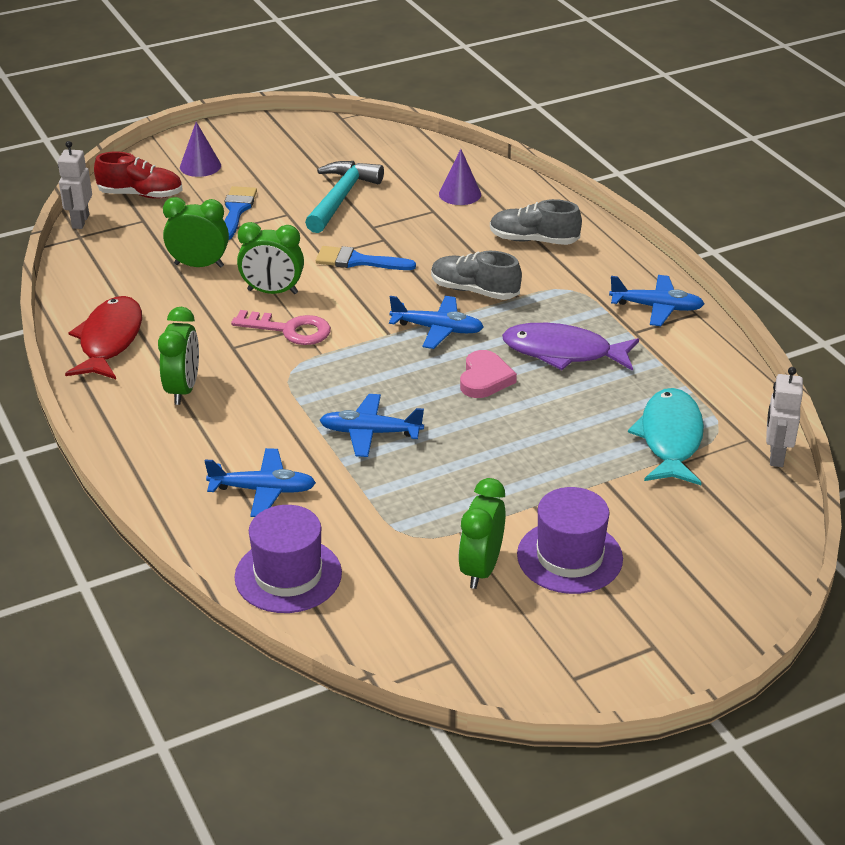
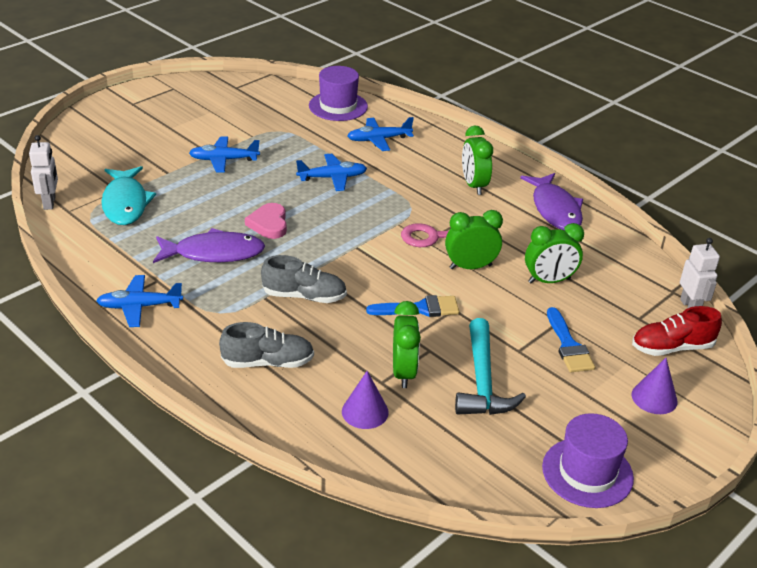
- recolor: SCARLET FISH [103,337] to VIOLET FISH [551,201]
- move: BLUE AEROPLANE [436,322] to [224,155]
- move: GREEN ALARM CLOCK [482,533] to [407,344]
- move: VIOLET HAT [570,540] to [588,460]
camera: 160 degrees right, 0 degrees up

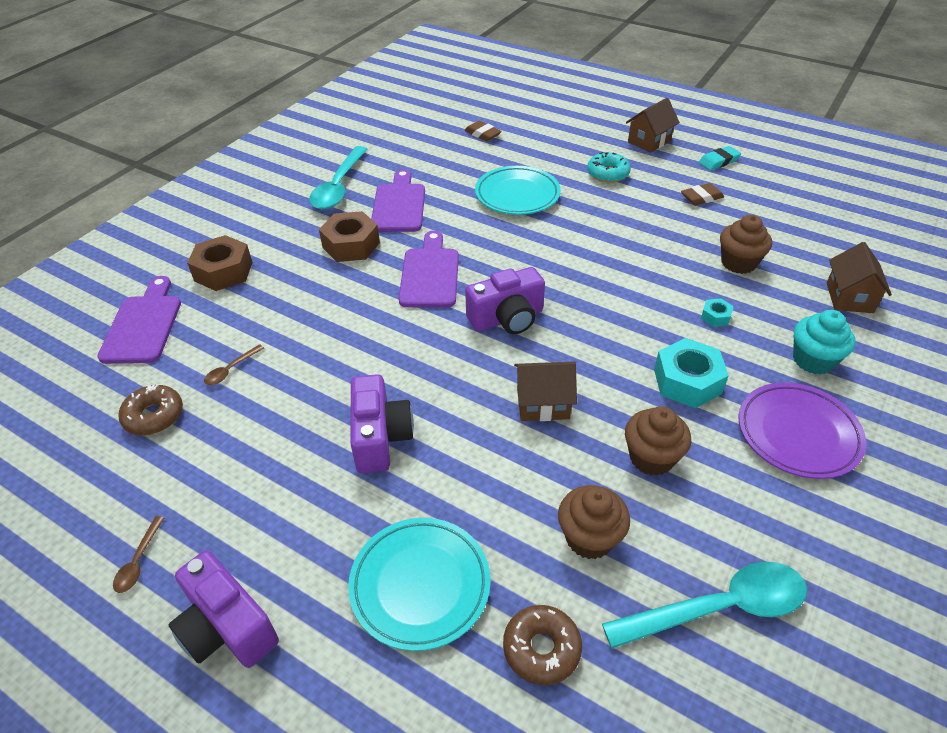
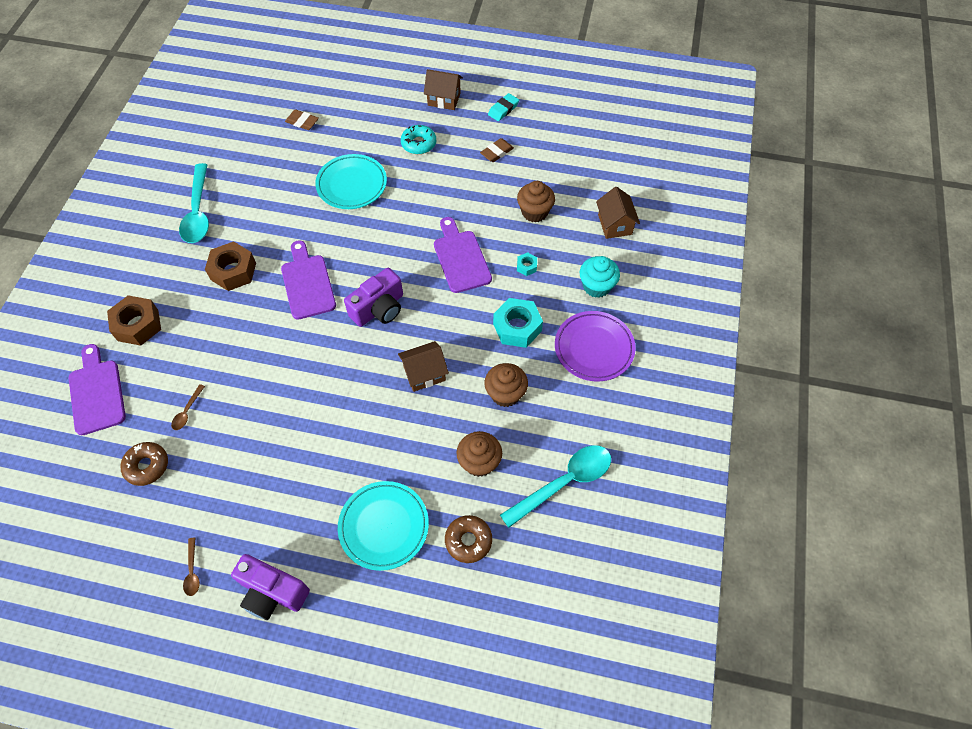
- delete: VIOLET CAMERA [382,423]
- move: VIOLET BREAD BOARD [398,200] to [463,255]
- rotate: RUSSET HOUSE [653,125] = [443,89] 75 degrees clockwise
camera: 20 degrees left, 15 degrees up

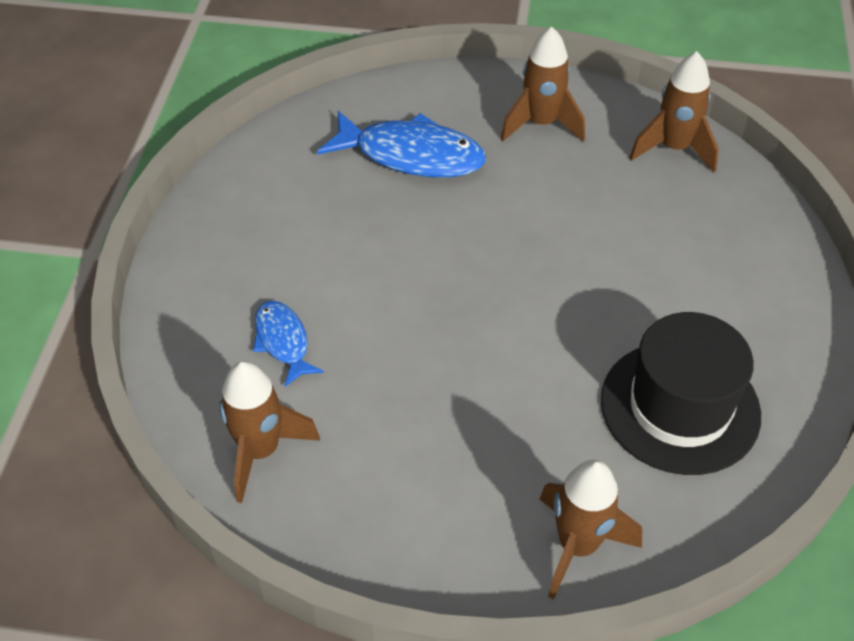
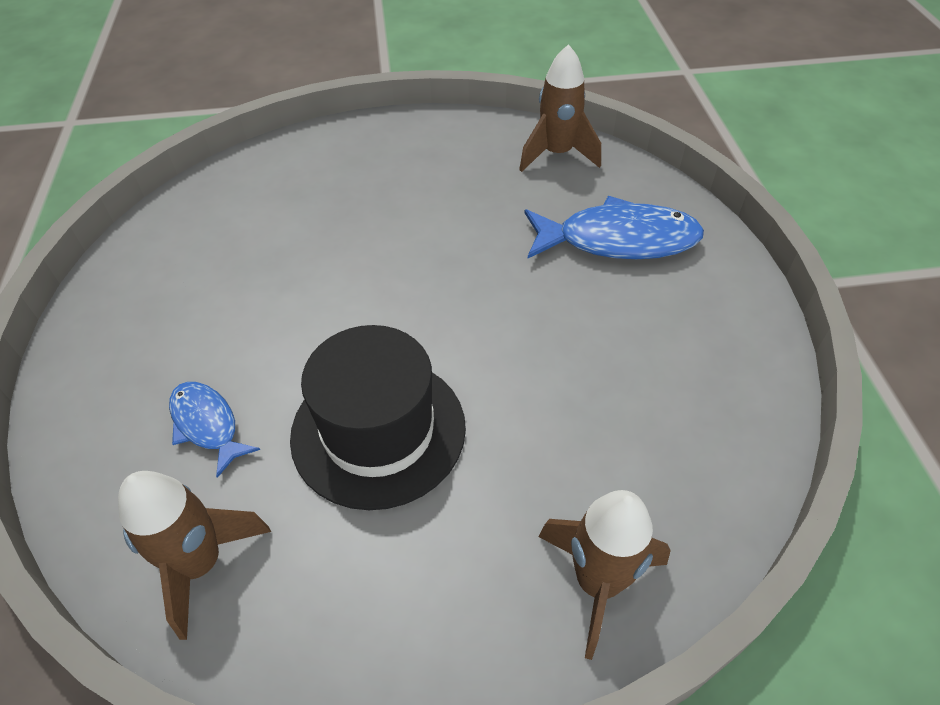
- move: BLUE FISH [401,144] to [614,227]
- delete: RUSSET TOY ROCKET [543,84]
- move: JET-BLACK HAT [681,393] to [378,417]
camera: 15 degrees left, 0 degrees up

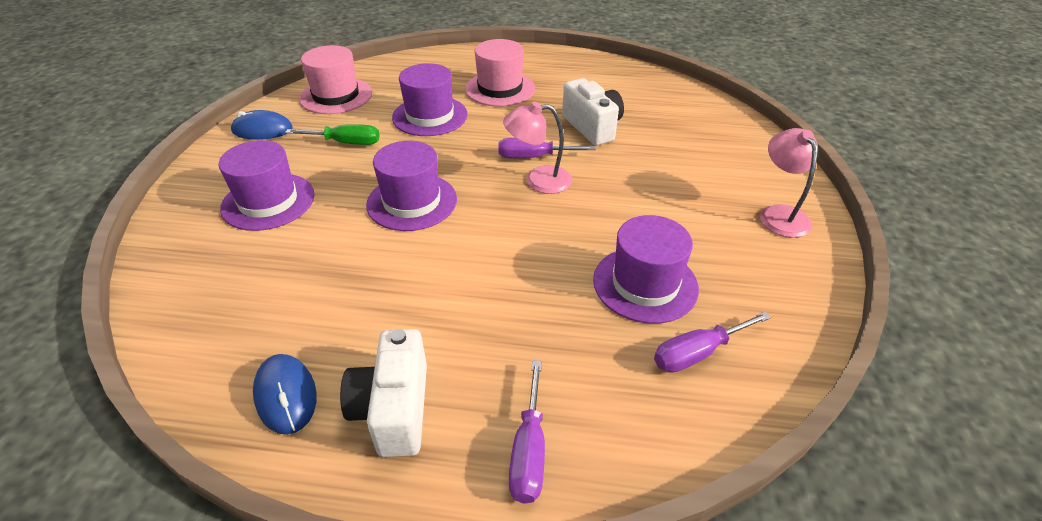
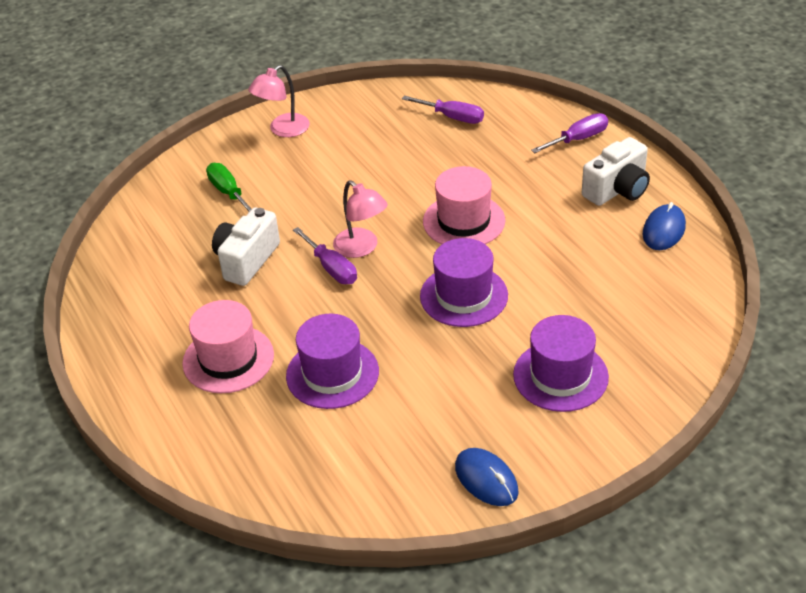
- move: GREEN FLAT SCREWDRIVER [332,134] to [228,188]
- move: ROSY HAT [335,79] to [464,205]
- delete: VIOLET HAT [646,269]
camera: 125 degrees left, 0 degrees up

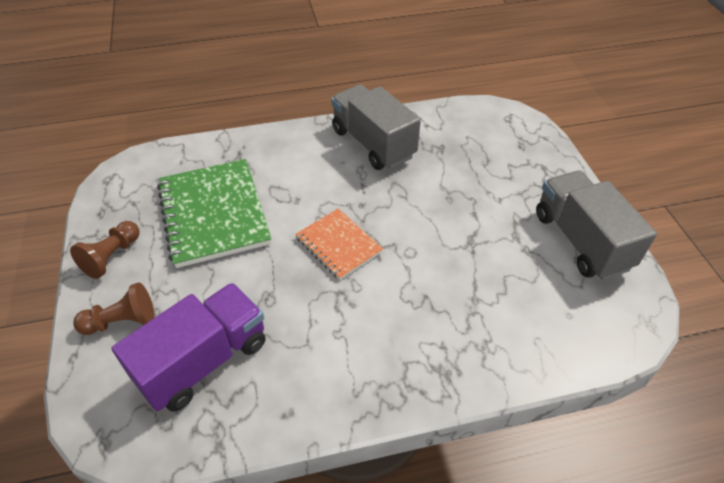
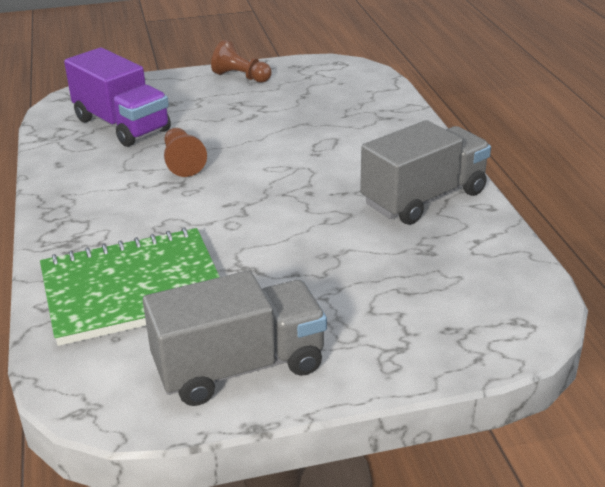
- move: RUSSET GAME PAWN [113,308] to [185,152]
- move: GREEN NOTEPAD [214,213] to [130,287]
- delete: ORANGE NOTEPAD [339,244]
camera: 90 degrees right, 15 degrees down

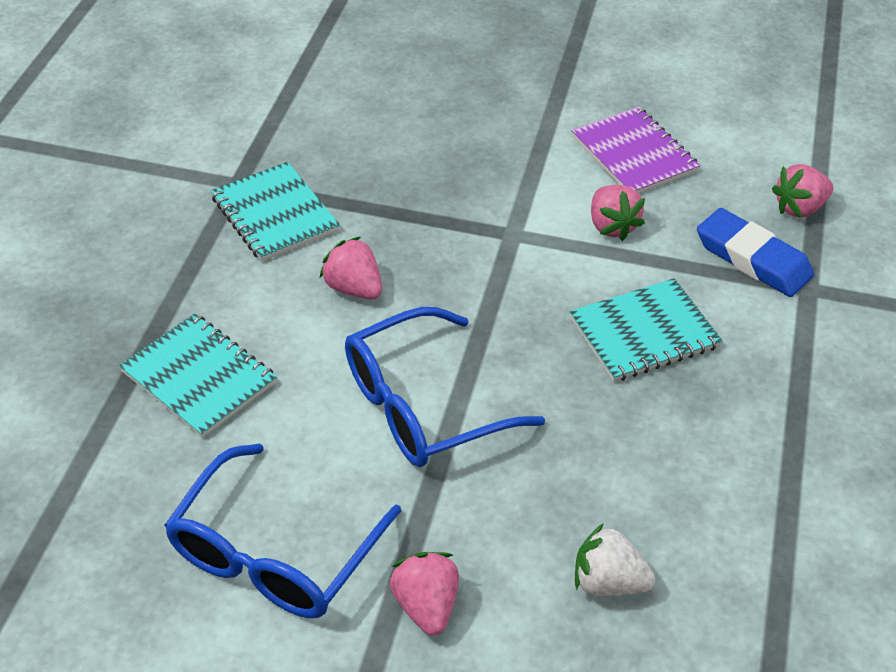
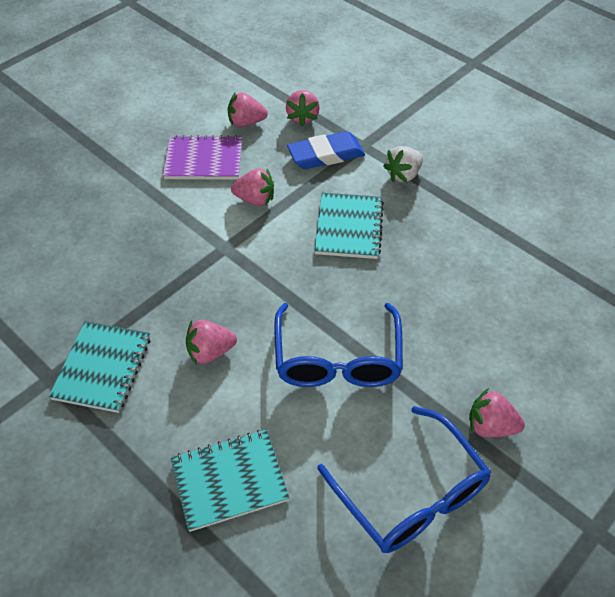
- rotate: TURQUOISE NOTEPAD [275,212] = [100,367] 75 degrees counterclockwise
- move: SNOW-WHITE STRAWBERRY [615,560] to [403,164]
- insert: ROSY STRAWBERRY [248,109]
camera: 60 degrees left, 5 degrees up

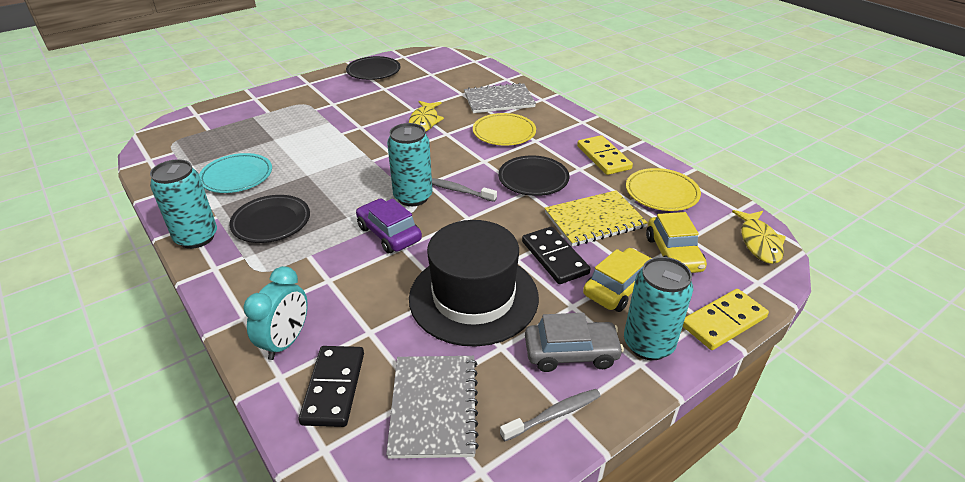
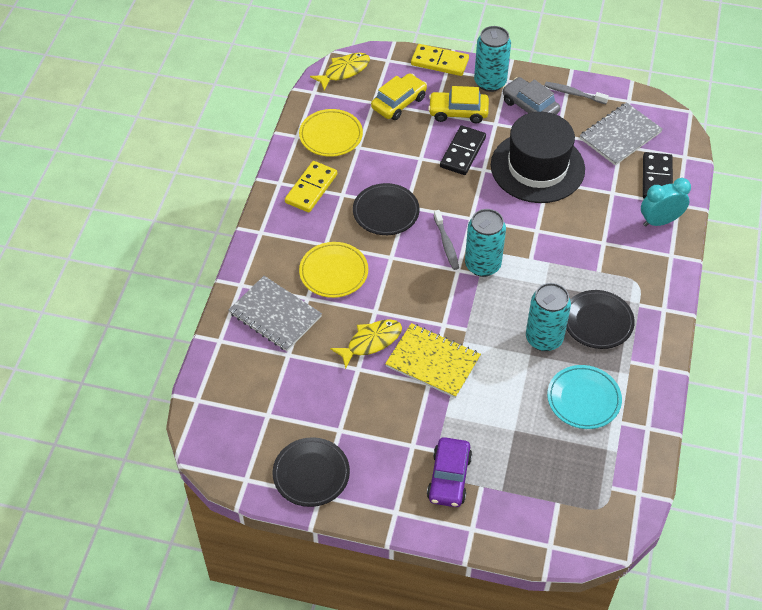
- move: TURQUOISE SODA CAN [183,204] to [548,317]
- rotate: JET-BLACK DOMINO PIECE [331,386] = [658,175] 45 degrees counterclockwise
- move: VIOLET CAR [389,225] to [449,472]
- move: GOLDEN NOTEPAD [596,218] to [433,360]
camera: 130 degrees left, 15 degrees up

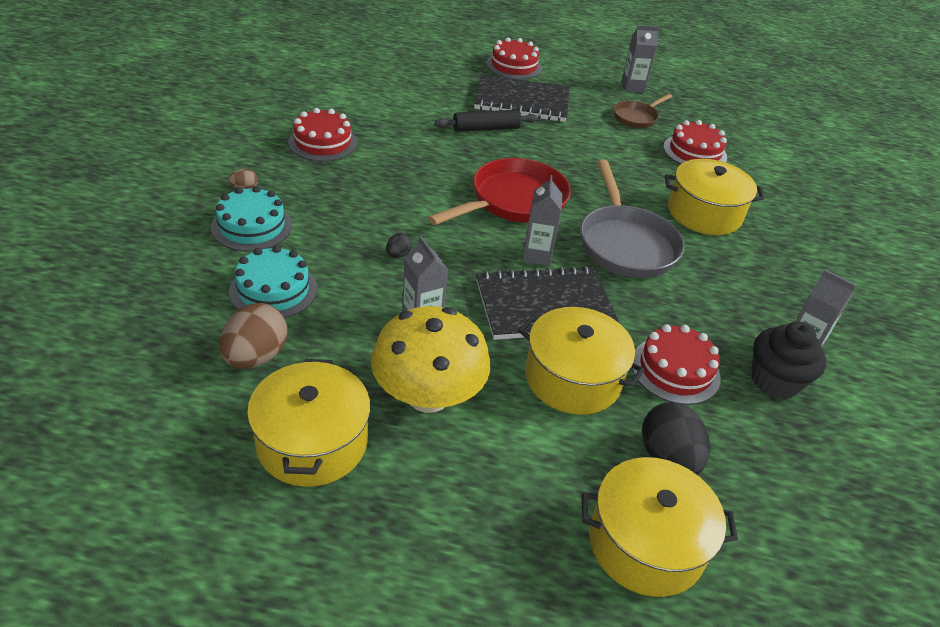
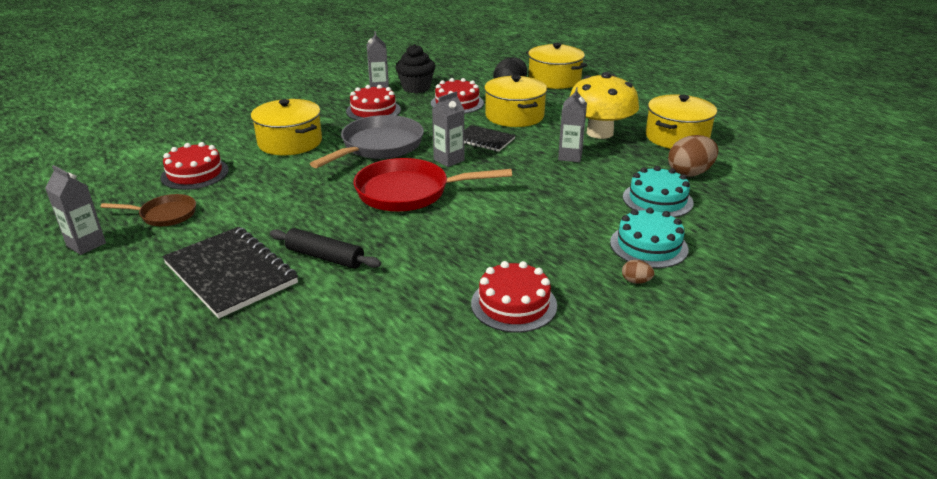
- delete: JET-BLACK EGG SHAPE [399,245]
- resize: JET-BLACK NOTEPAD [547,303] = [489,138] x0.57
- move: SCARLET CAKE [514,59] to [373,102]
camera: 135 degrees left, 10 degrees down

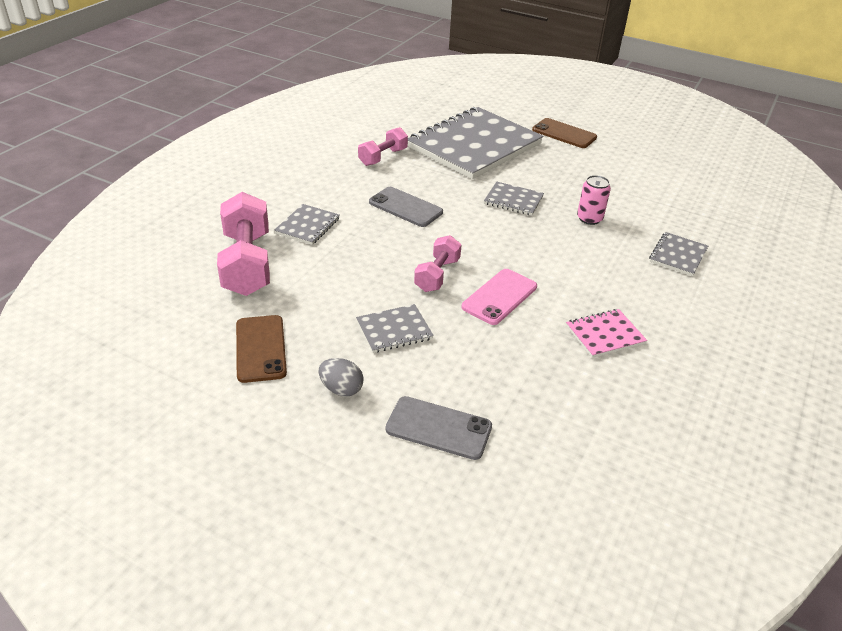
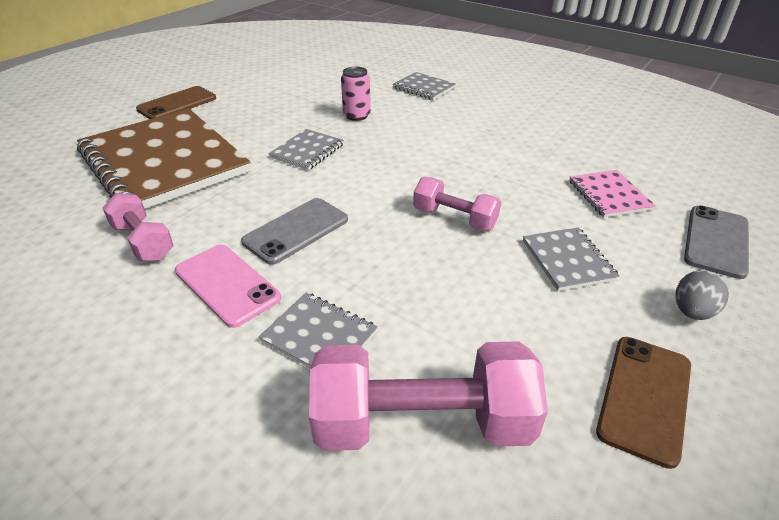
- rotate: RUSSET PHONE [261,349] = [643,403] 60 degrees counterclockwise
- recolor: GRAY NOTEPAD [475,143] to RUSSET NOTEPAD [164,158]
- move: ROSY PHONE [499,297] to [228,286]
- move: ROSY NOTEPAD [606,333] to [612,194]
camera: 80 degrees left, 0 degrees up

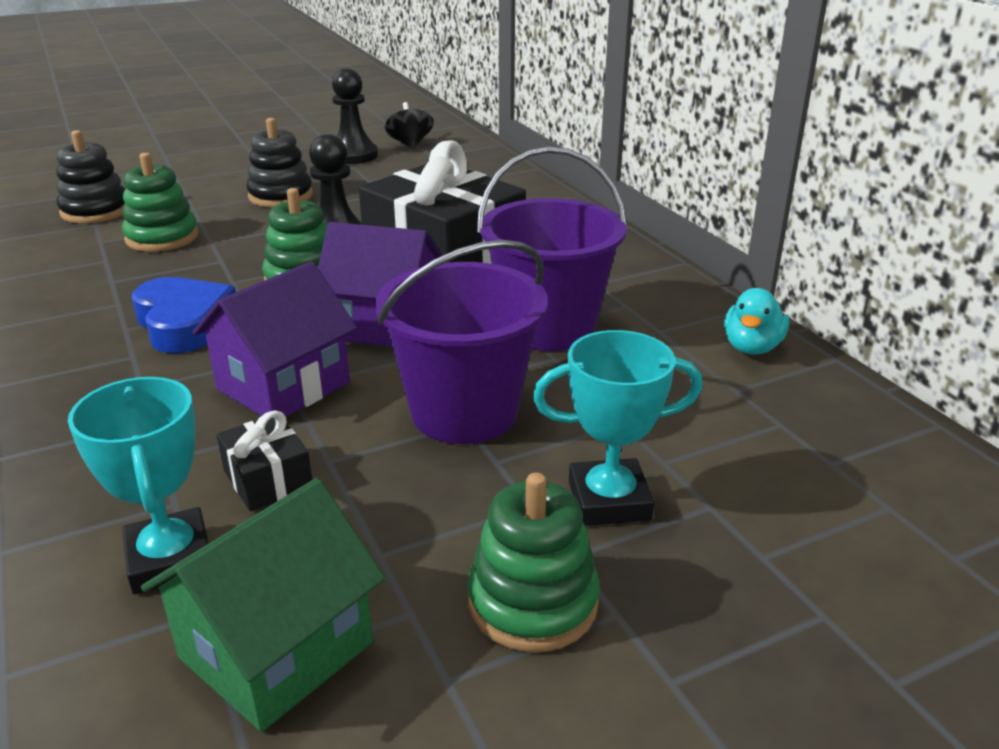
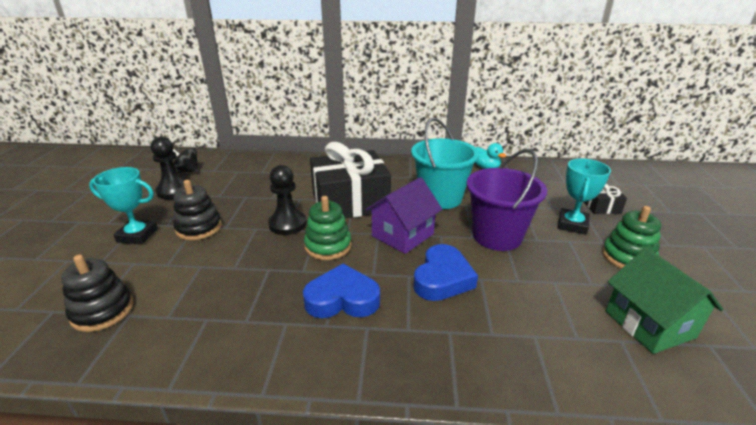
- move: TURQUOISE AWARD CUP [138,485] to [123,205]
- delete: GREEN STACKING TOY [160,202]
- replace: VIOLET HOUSE [275,339] to BLUE LOVE HEART [445,272]
- move: JET-BLACK PRESENT [264,460] to [605,199]
- recolor: VIOLET SAND BUCKET [552,248] to TURQUOISE SAND BUCKET [445,163]
camera: 60 degrees left, 0 degrees up

